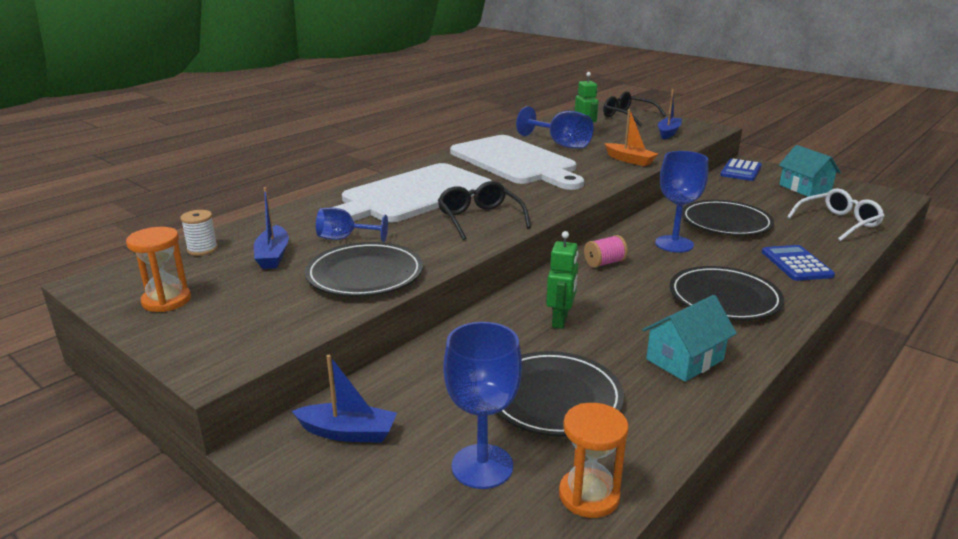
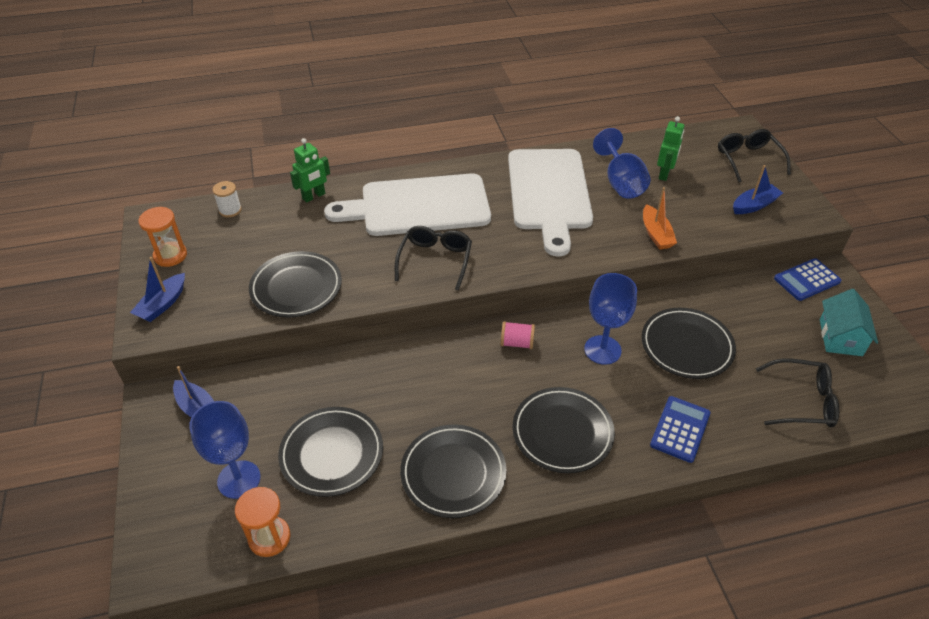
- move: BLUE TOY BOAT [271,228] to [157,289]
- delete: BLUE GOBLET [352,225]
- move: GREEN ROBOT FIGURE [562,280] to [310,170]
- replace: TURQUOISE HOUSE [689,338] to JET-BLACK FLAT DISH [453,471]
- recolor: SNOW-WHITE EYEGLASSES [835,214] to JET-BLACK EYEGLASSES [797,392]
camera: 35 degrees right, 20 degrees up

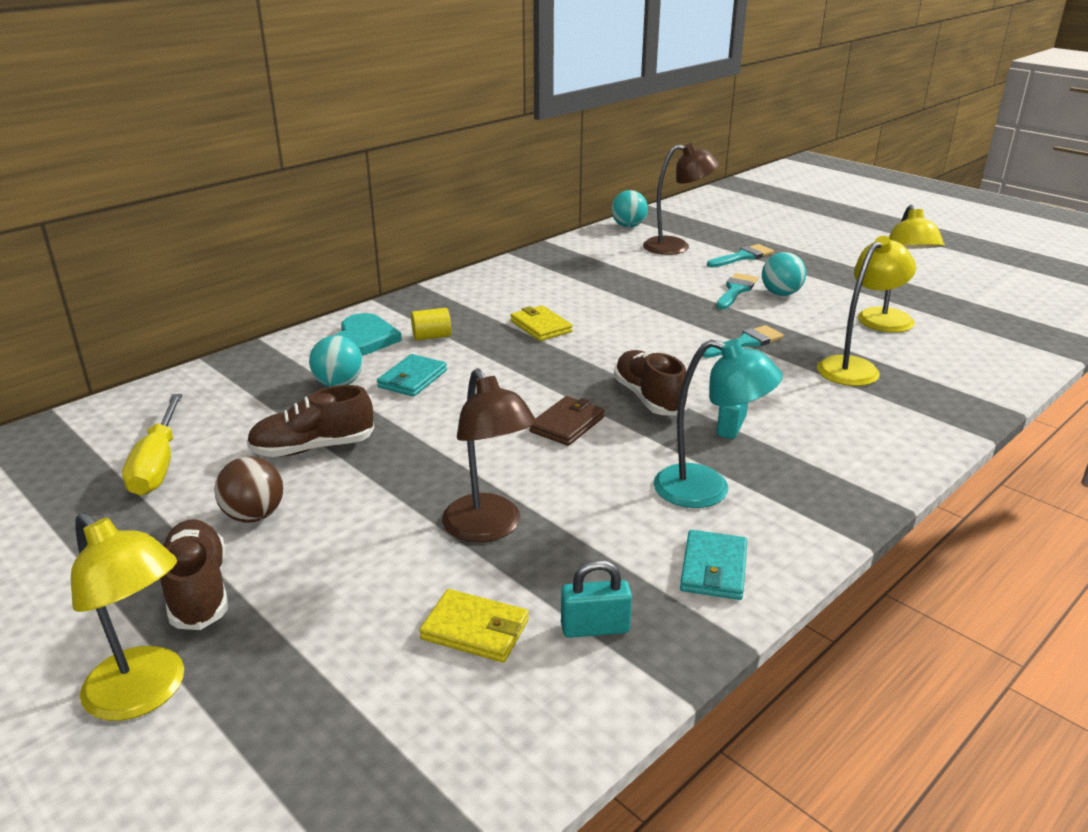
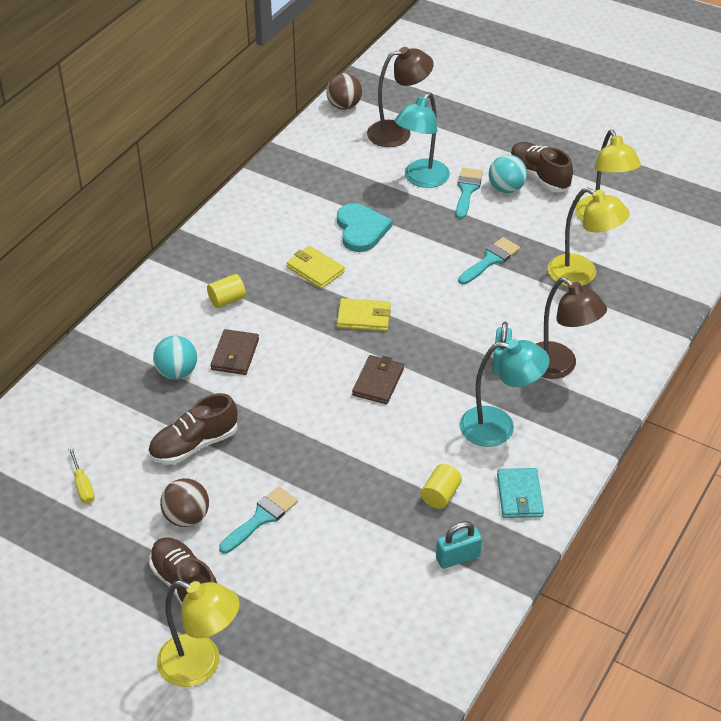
- resize: GOLDEN FLAT SCREWDRIVER [152,445] = [81,475] x0.54
- move: TURQUOISE LOVE HEART [368,334] to [365,227]
- recolor: TURQUOISE BILLFOLD [412,375] to RUSSET BILLFOLD [234,352]
- move: GOLDEN BILLFOLD [474,626] to [364,314]
- move: RUSSET LAMP [489,455] to [571,328]
- recolor: TURQUOISE SPHERE [629,209] to RUSSET SPHERE [344,91]
- move: RUSSET LACE-UP SHOE [651,383] to [541,167]
- move: TURQUOISE BRUSH [740,255] to [258,520]
- rotate: GOLDEN LAMP [866,311] = [589,237] 90 degrees clockwise
- insert: TURQUOISE LAMP [422,140]
- insert: GOLDEN CYLINDER SHAPE [441,486]
camera: 15 degrees left, 15 degrees up

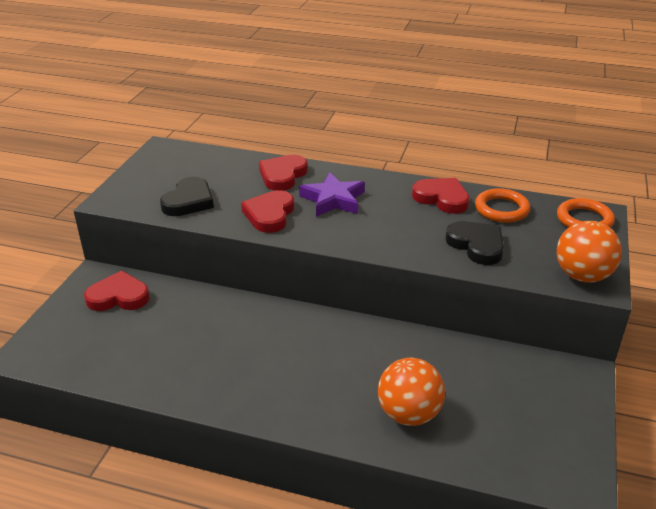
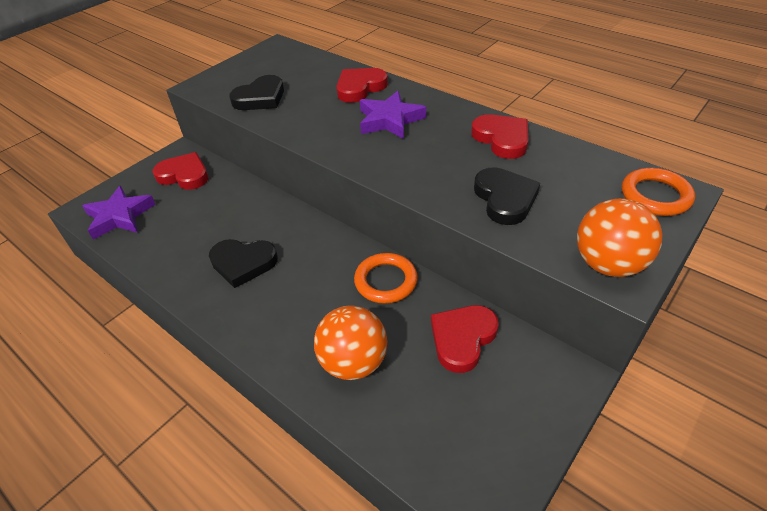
- move: SCARLET LOVE HEART [267,211] to [465,339]
- move: ORANGE RING [503,205] to [386,278]
- insert: VIOLET FIVE-POINTED STAR [119,212]
- insert: JET-BLACK LOVE HEART [243,263]
camera: 25 degrees right, 10 degrees up

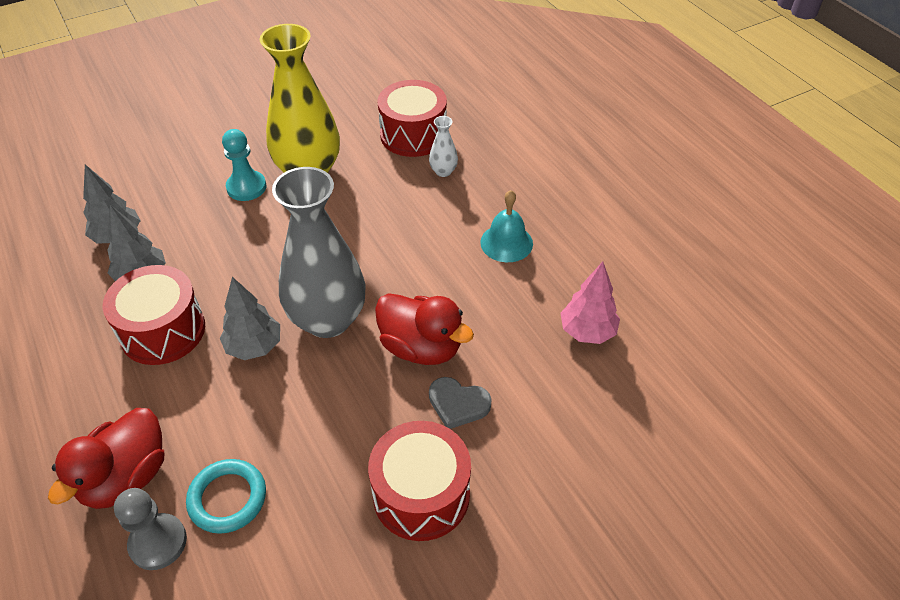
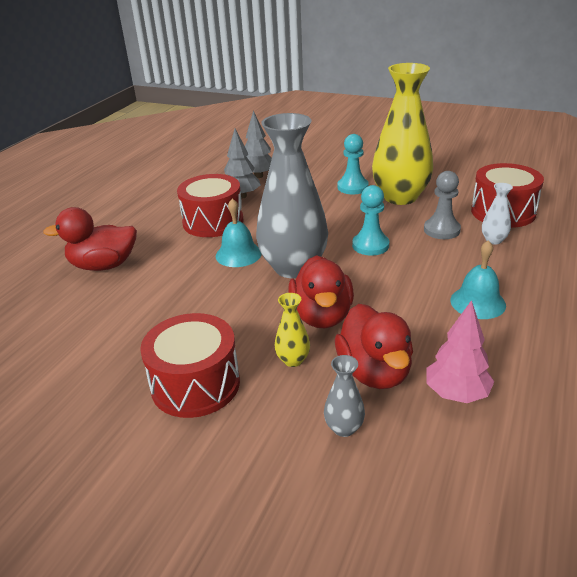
- move: GRAY GAME PAWN [150,529] to [442,205]
- delete: TURQUOISE RING [226,496]
- replace: GRAY FIR TREE [250,318] to TURQUOISE SCHOOL BELL [239,232]
- replace: GRAY LOVE HEART [460,403] to GOLDEN TALL VASE [292,330]
- insert: GRAY TALL VASE [344,396]
- insert: SCARLET RUBBER DUCK [374,346]
- insert: TURQUOISE GAME PAWN [370,220]
camera: 55 degrees right, 15 degrees down

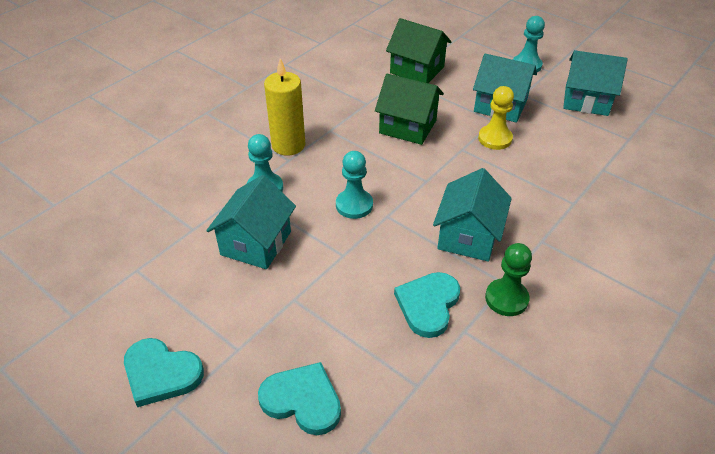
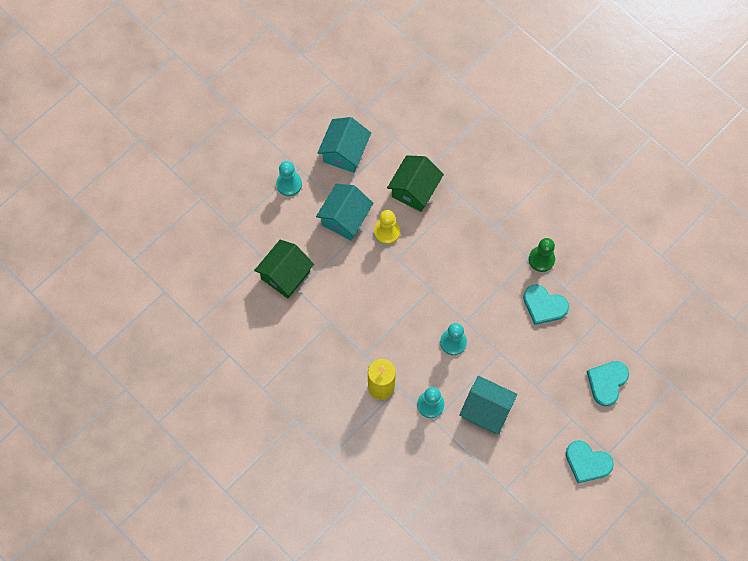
- rotate: TURQUOISE LOVE HEART [164,372] = [590,461] 90 degrees clockwise
- move: GREEN HOUSE [409,109] to [415,183]
- delete: TURQUOISE HOUSE [472,215]
camera: 85 degrees left, 25 degrees up

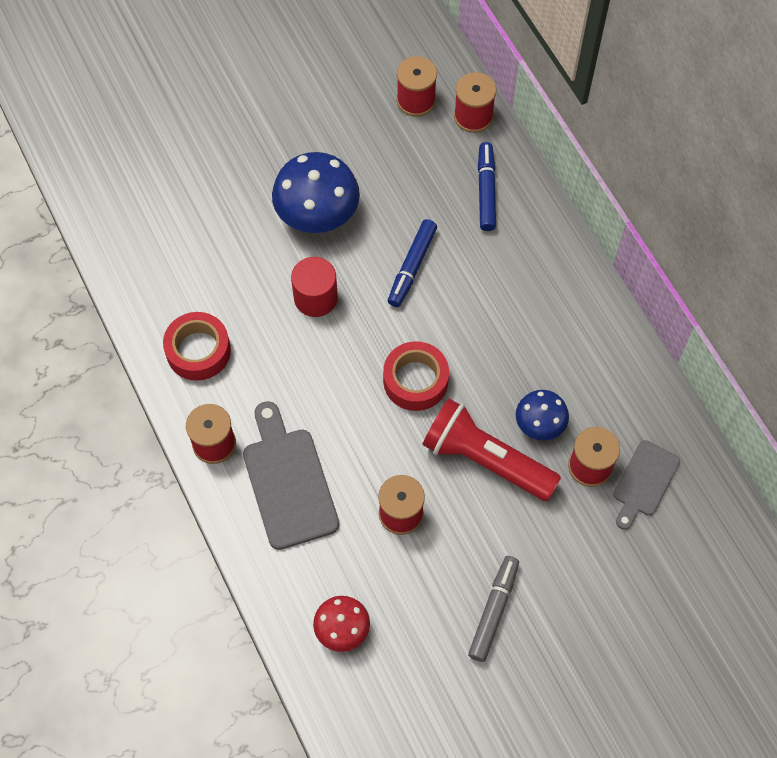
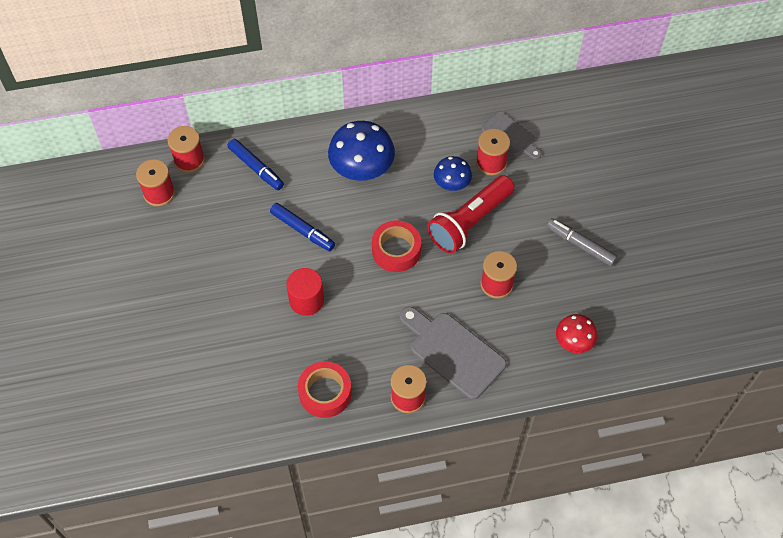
- rotate: GRAY BREAD BOARD [291,475] = [453,353] 45 degrees clockwise
- move: BLUE MUSHROOM [316,192] to [361,151]
- rotate: BLUE MARKER [487,186] = [256,164] 150 degrees counterclockwise
camera: 75 degrees left, 5 degrees down

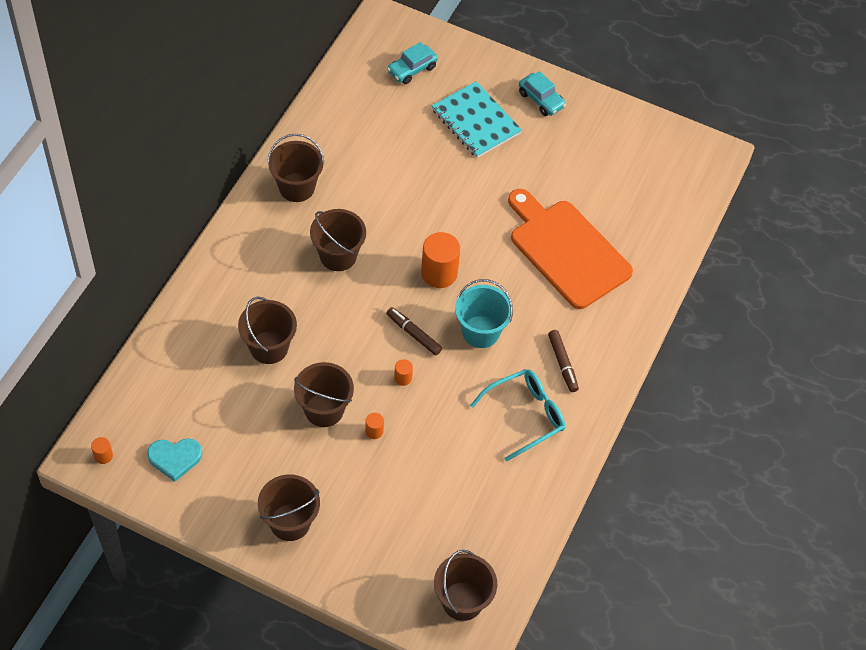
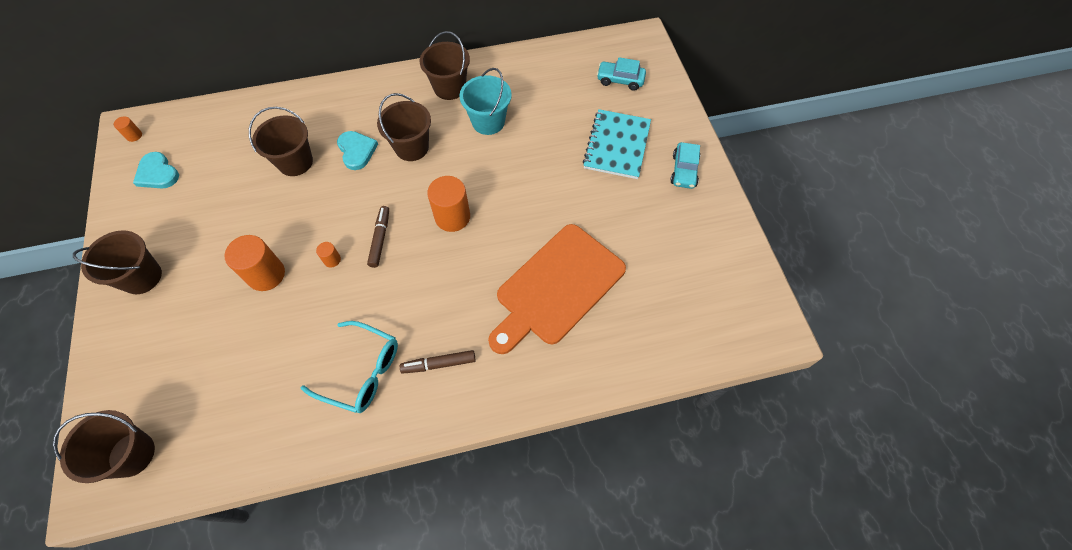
- delete: RUSSET SAND BUCKET [324,394]
- resize: ORANGE CYLINDER SHAPE [374,426] = [255,263] x2.13
- move: TURQUOISE SAND BUCKET [484,313] to [485,101]
- rotate: ORANGE BREAD BOARD [570,249] = [557,289] 150 degrees counterclockwise
- rotate: RUSSET MARKER [563,361] = [438,362] 45 degrees clockwise
- insert: TURQUOISE LOVE HEART [357,150]
camera: 55 degrees right, 5 degrees up

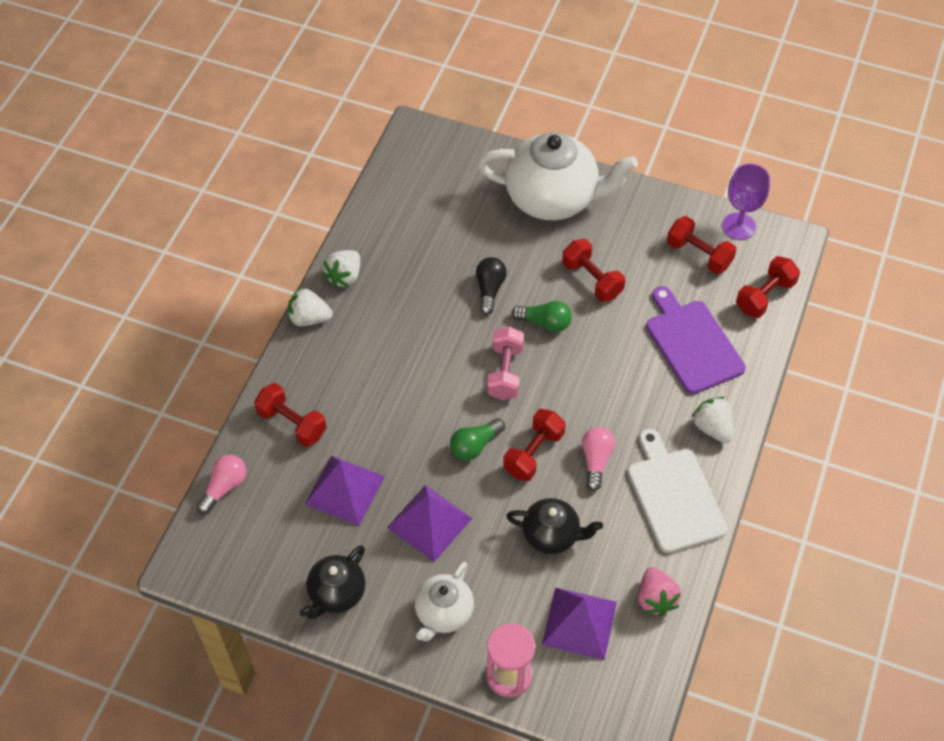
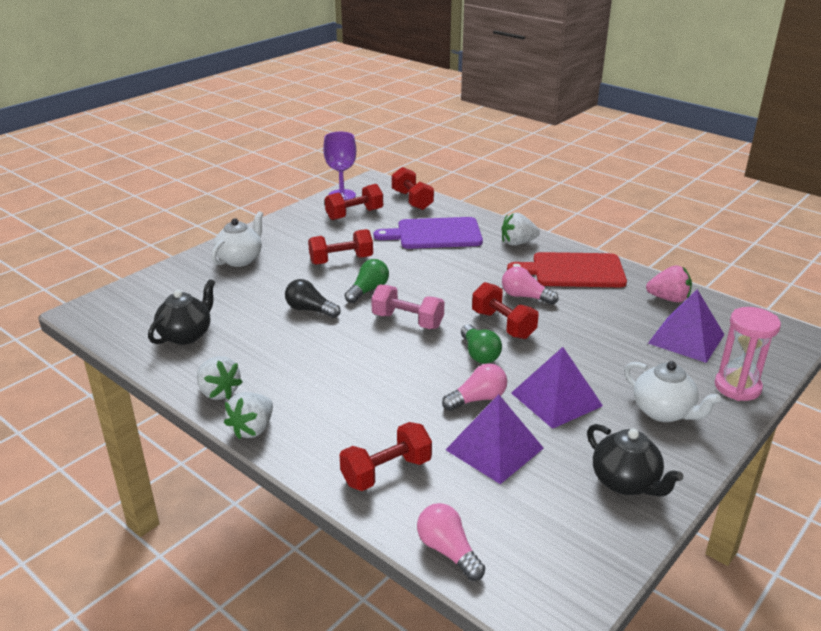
- resize: SNOW-WHITE CHINA TEAPOT [558,176] = [237,239] x0.53
- move: JET-BLACK CHINA TEAPOT [554,526] to [181,312]
- recolor: SNOW-WHITE BREAD BOARD [678,491] to SCARLET BREAD BOARD [567,269]
- insert: ROSY LIGHT BULB [474,387]
camera: 70 degrees left, 25 degrees down

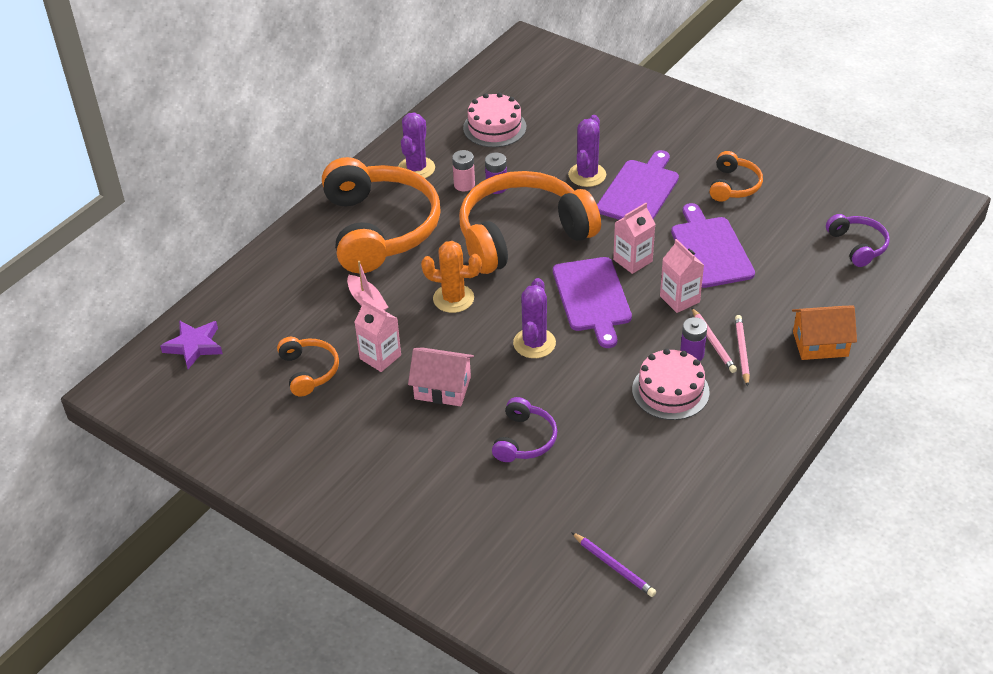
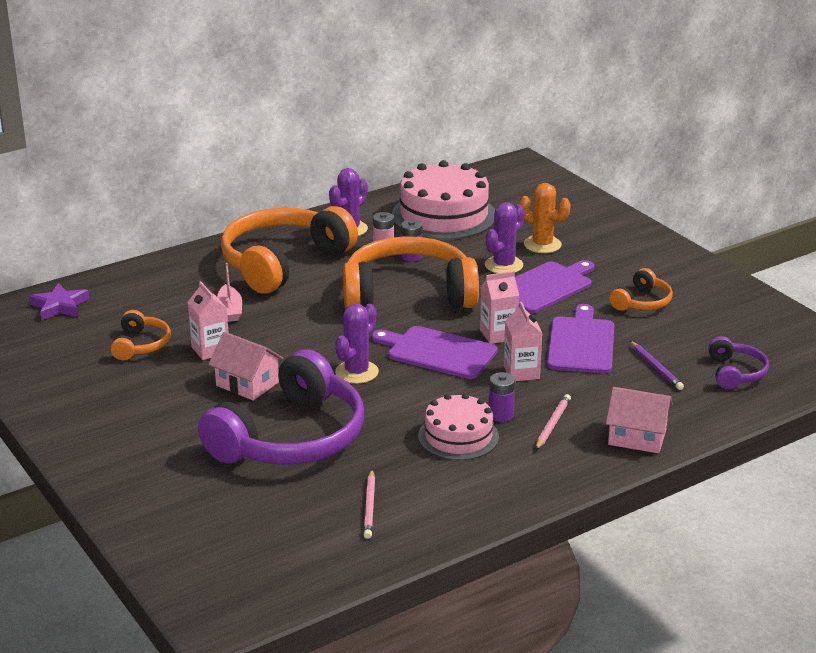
- rotate: ORANGE HEADPHONES [381,215] = [289,250] 150 degrees counterclockwise
- move: ORANGE SAGUARO CACTUS [451,277] to [545,218]
- resize: ROSY CAKE [494,120] = [443,200] x1.66
- resize: VIOLET HEADPHONES [524,429] = [281,407] x2.20
- rotate: VIOLET BREAD BOARD [592,302] = [435,352] 105 degrees clockwise
- move: VIOLET LEAD PENCIL [613,564] to [657,365]
- move: ROSY LEAD PENCIL [714,340] to [369,504]
- recolor: ORANGE HOUSE [824,333] to ROSY HOUSE [639,420]
camera: 20 degrees right, 15 degrees down

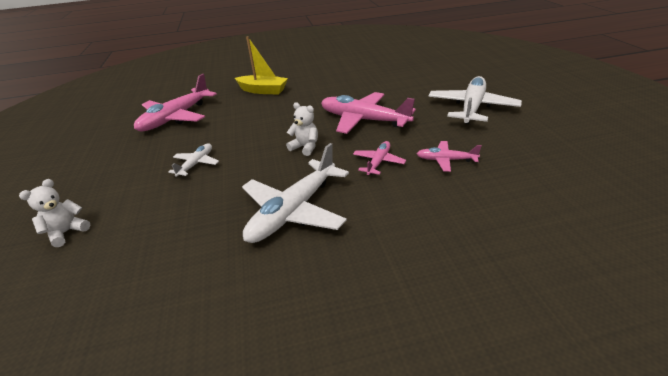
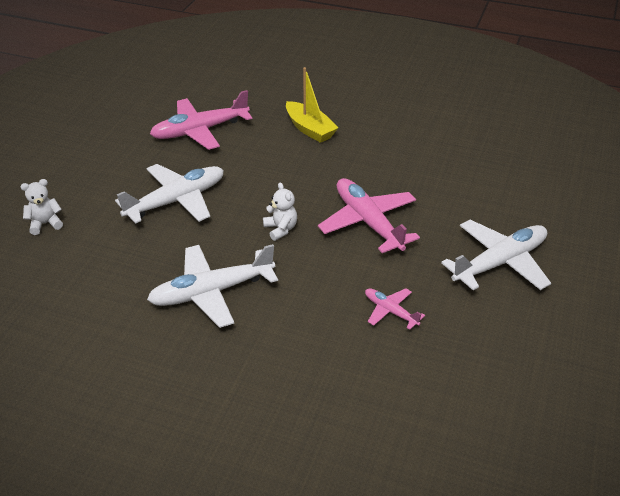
- resize: SNOW-WHITE AEROPLANE [193,160] = [169,194] x1.96
- delete: ROSY AEROPLANE [379,158]
camera: 30 degrees right, 5 degrees up

